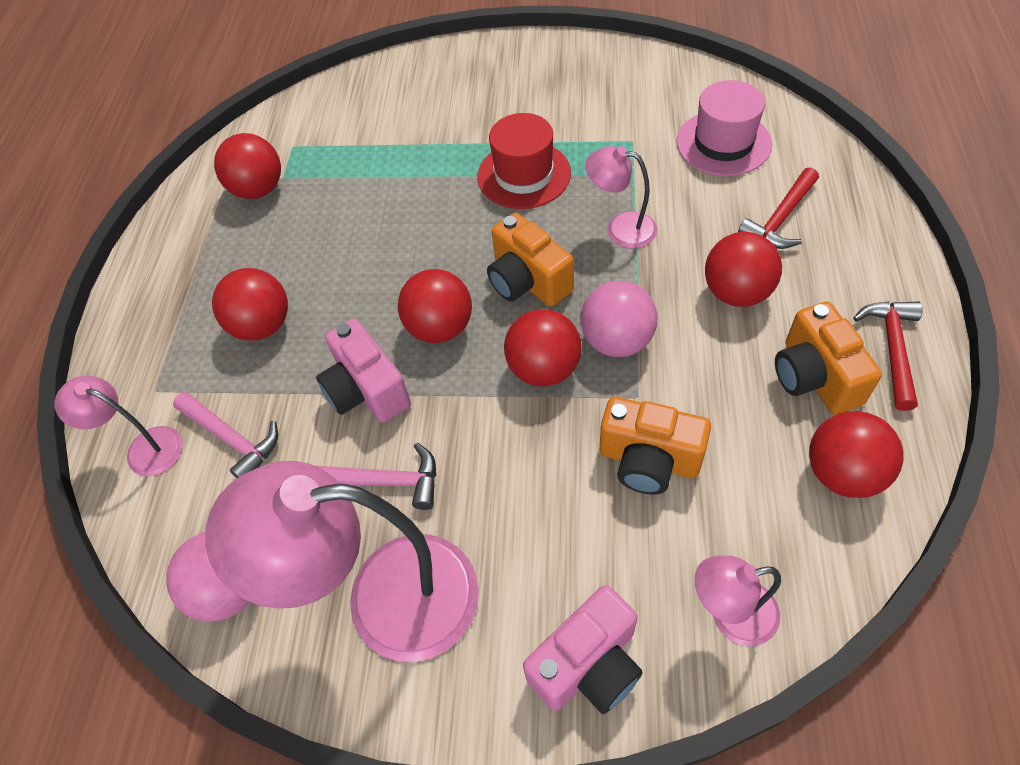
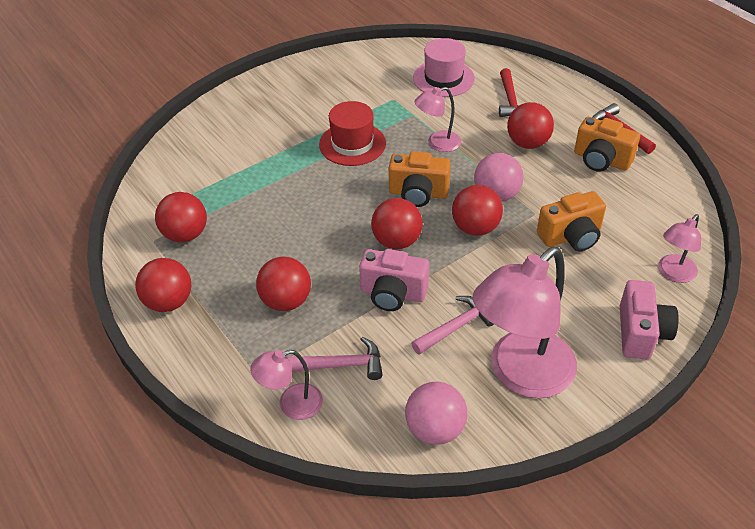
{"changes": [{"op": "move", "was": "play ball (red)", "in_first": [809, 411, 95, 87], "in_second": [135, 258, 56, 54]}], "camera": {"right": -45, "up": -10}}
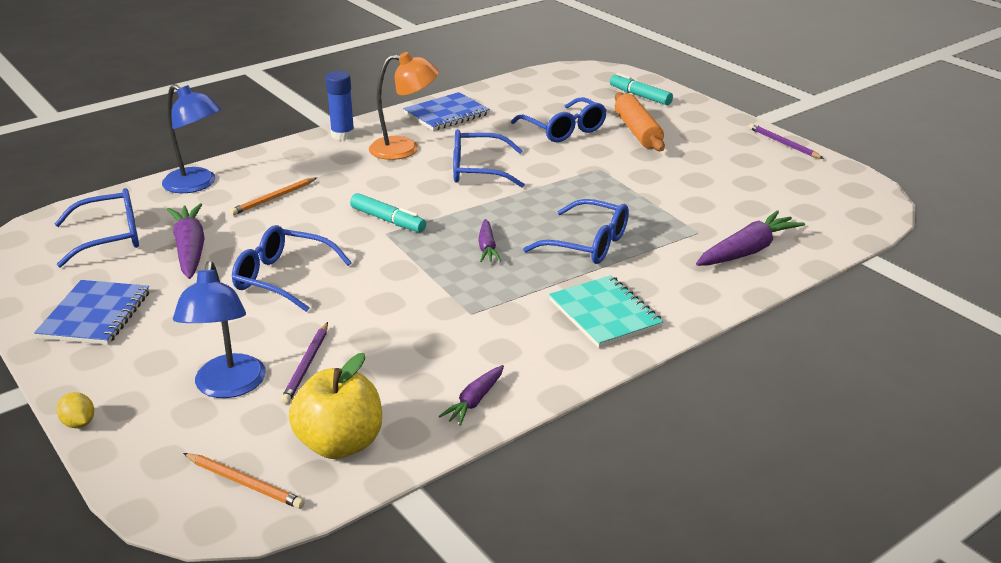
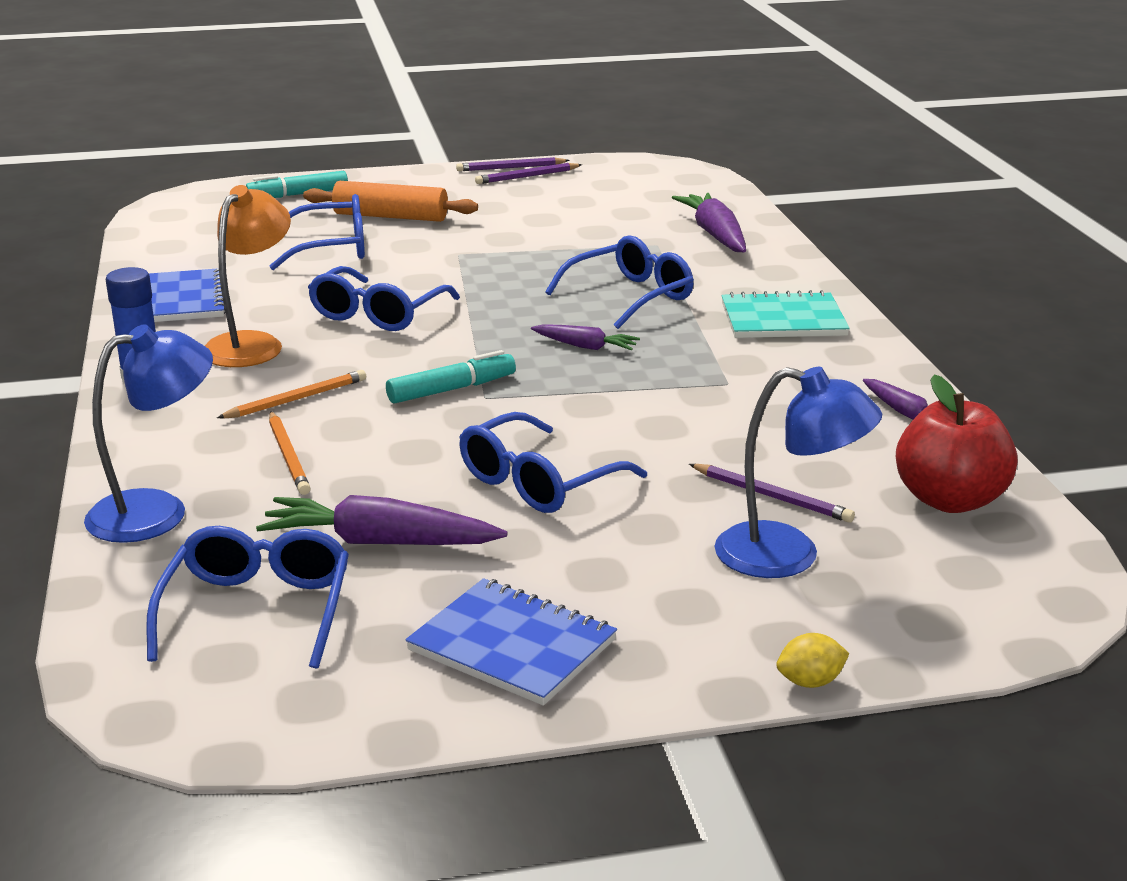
{"changes": [{"op": "insert", "now": "lead pencil (purple)", "in_second": [475, 163, 107, 21]}, {"op": "move", "was": "lead pencil (orange-coloured)", "in_first": [183, 453, 122, 56], "in_second": [217, 370, 149, 49]}, {"op": "recolor", "was": "toy apple (golden)", "now": "toy apple (red)", "in_first": [289, 353, 93, 106], "in_second": [896, 374, 122, 139]}], "camera": {"right": -65, "up": -5}}
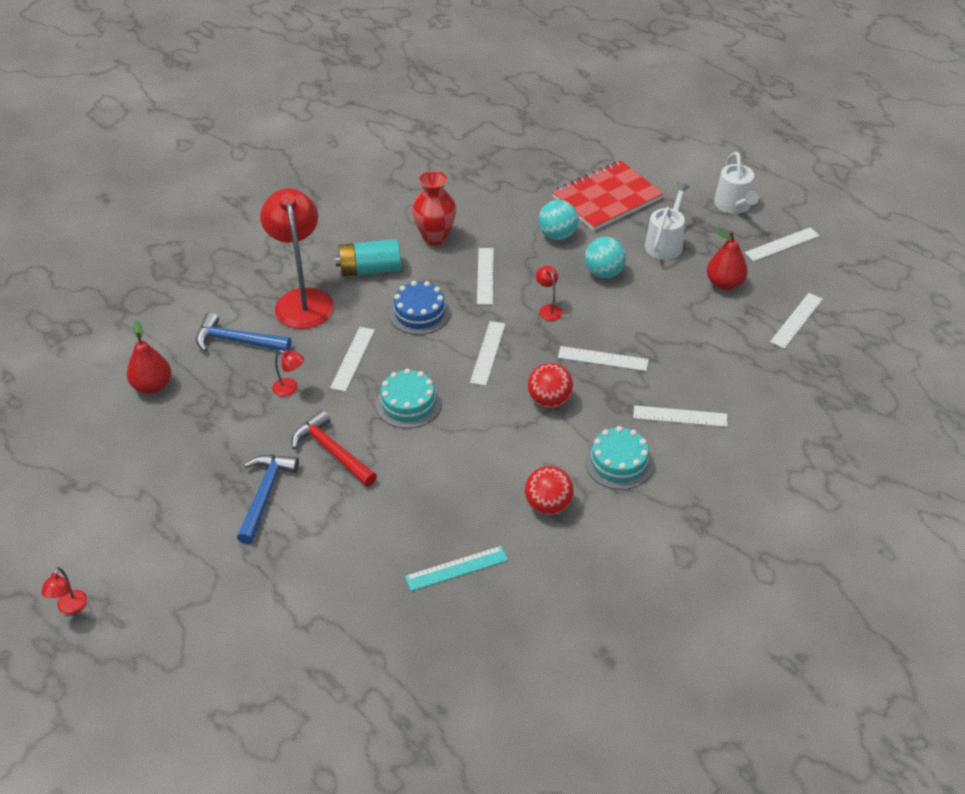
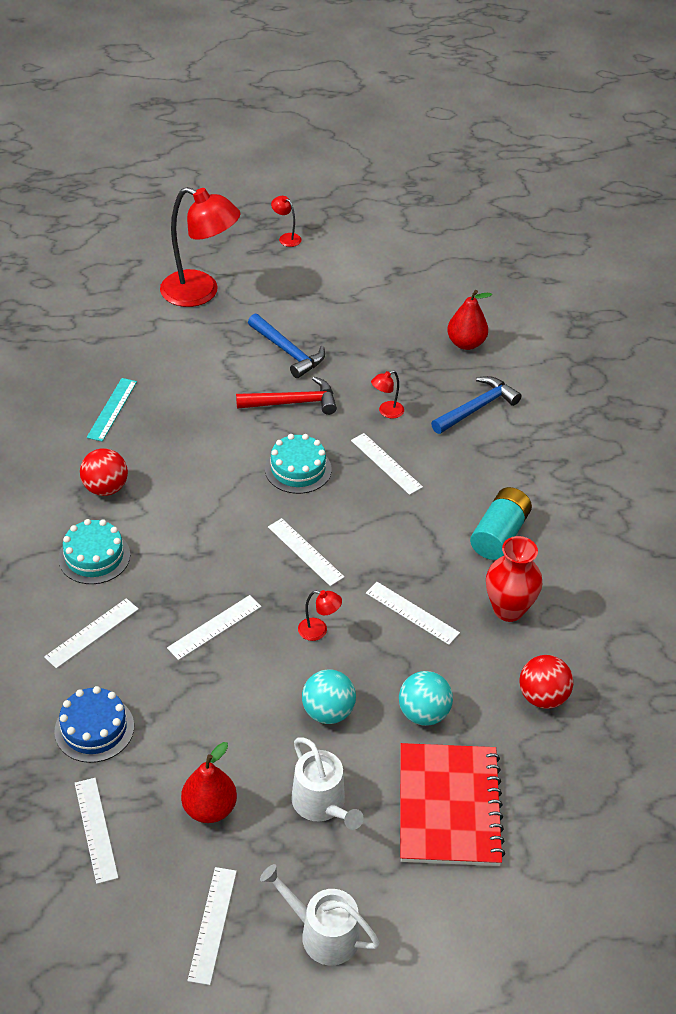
{"changes": [{"op": "move", "was": "lamp (red)", "in_first": [260, 188, 74, 141], "in_second": [160, 187, 80, 120]}, {"op": "move", "was": "layer cake (royal blue)", "in_first": [389, 281, 61, 54], "in_second": [54, 686, 80, 77]}, {"op": "move", "was": "play ball (red)", "in_first": [528, 363, 45, 45], "in_second": [519, 655, 54, 54]}], "camera": {"right": 125, "up": 0}}
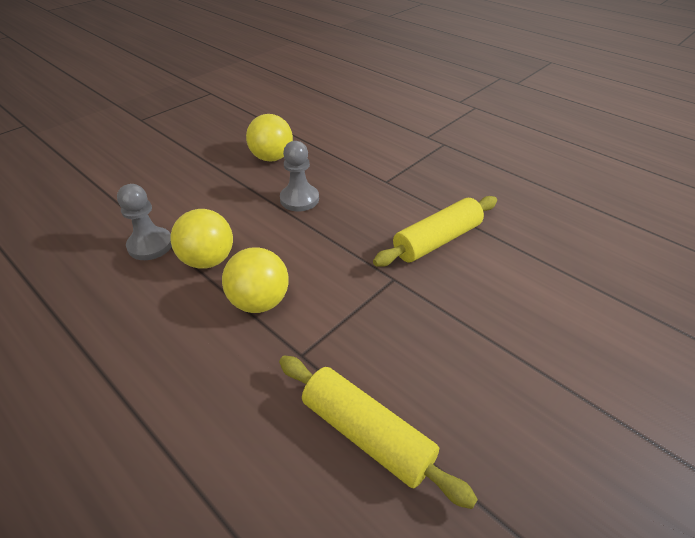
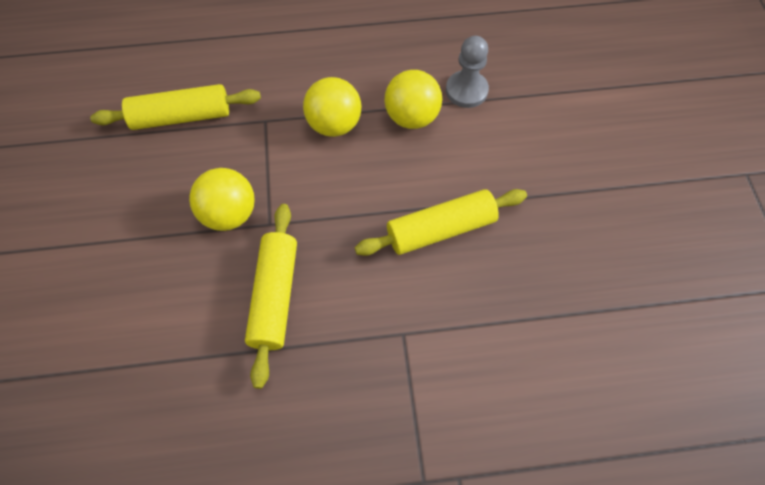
{"changes": [{"op": "move", "was": "play ball (golden)", "in_first": [246, 114, 47, 48], "in_second": [189, 168, 65, 63]}, {"op": "replace", "was": "chess pawn (gray)", "now": "pastry roller (golden)", "in_first": [280, 141, 39, 70], "in_second": [355, 189, 172, 67]}], "camera": {"right": 130, "up": 20}}
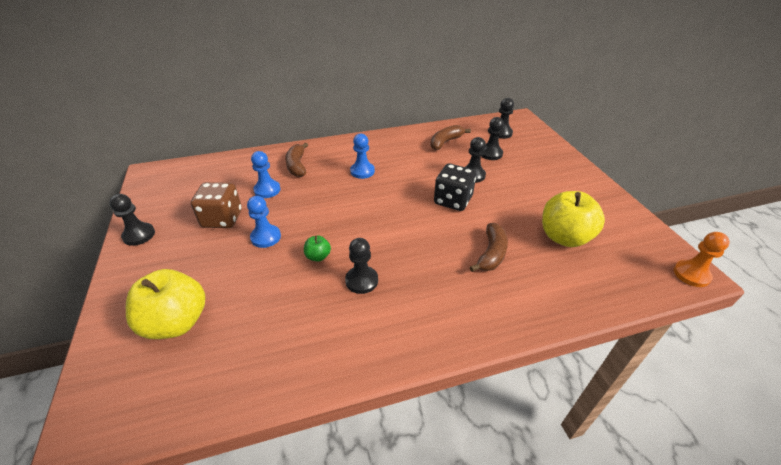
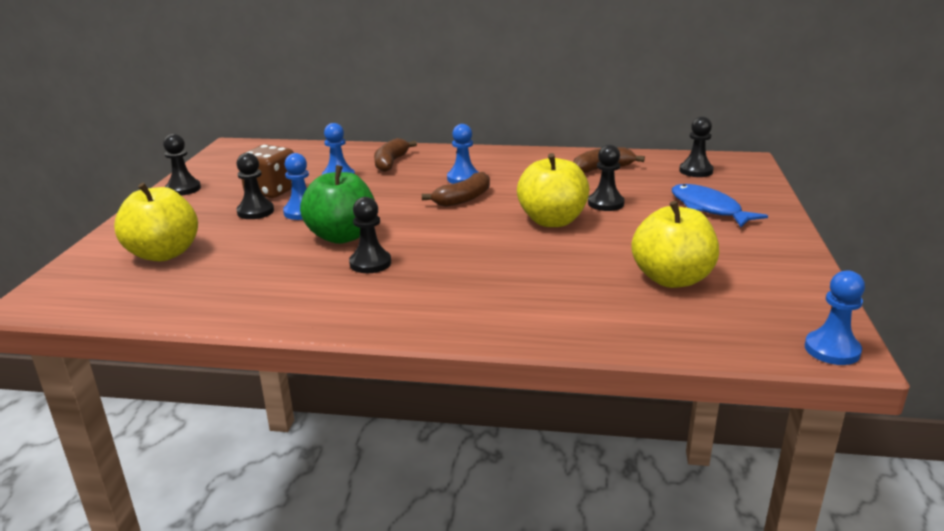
{"changes": [{"op": "insert", "now": "fish (royal blue)", "in_second": [672, 184, 96, 43]}, {"op": "move", "was": "banana fruit (brown)", "in_first": [470, 223, 38, 49], "in_second": [422, 172, 68, 35]}, {"op": "move", "was": "chess pawn (ebony)", "in_first": [481, 117, 23, 43], "in_second": [236, 153, 38, 66]}, {"op": "replace", "was": "game die (ebony)", "now": "toy apple (golden)", "in_first": [434, 164, 42, 47], "in_second": [517, 153, 73, 74]}, {"op": "recolor", "was": "chess pawn (orange-coloured)", "now": "chess pawn (royal blue)", "in_first": [673, 232, 57, 55], "in_second": [805, 270, 60, 95]}, {"op": "resize", "was": "toy apple (green)", "in_first": [304, 235, 27, 27], "in_second": [300, 165, 75, 79], "ratio": 2.21}], "camera": {"right": 25, "up": -15}}
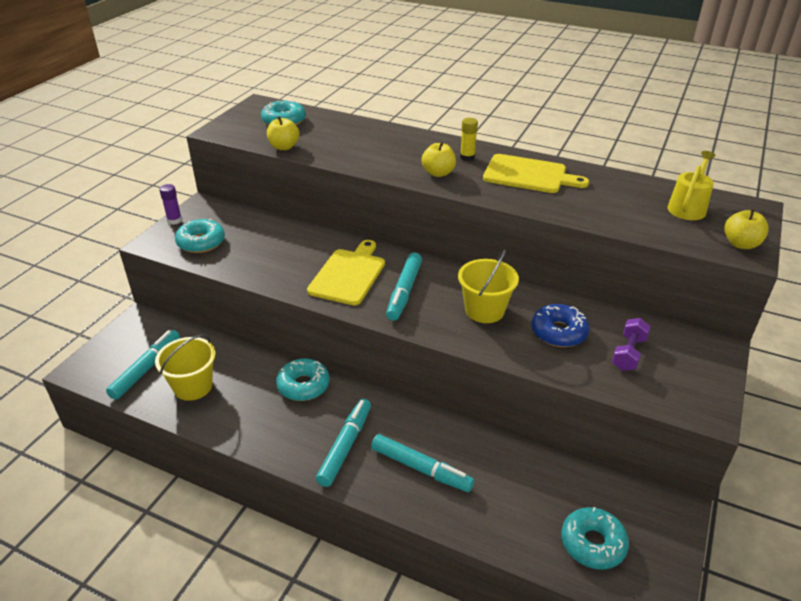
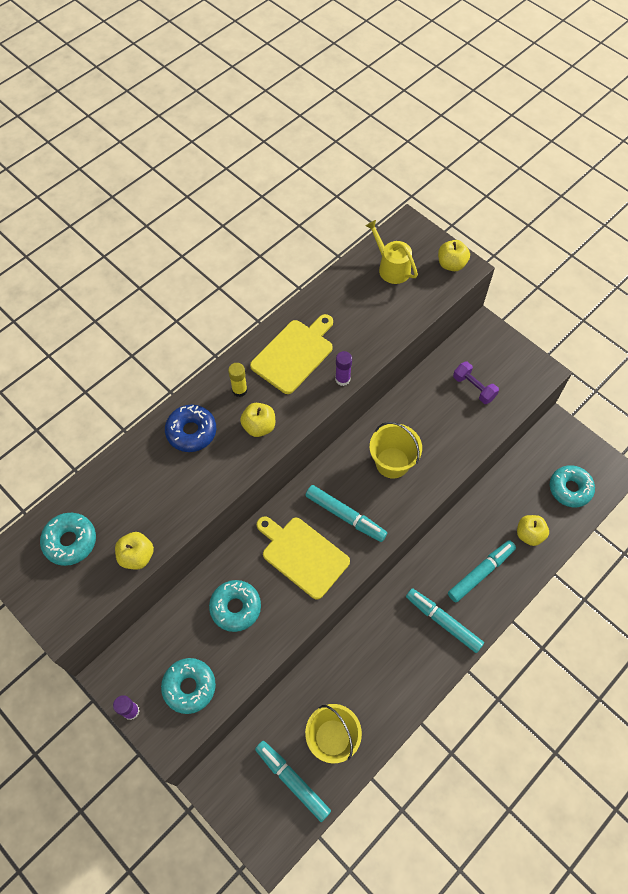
{"changes": [{"op": "insert", "now": "stick of glue (purple)", "in_second": [335, 351, 17, 35]}, {"op": "insert", "now": "toy apple (golden)", "in_second": [517, 515, 32, 31]}, {"op": "move", "was": "donut (turquoise)", "in_first": [276, 359, 54, 42], "in_second": [209, 580, 52, 52]}, {"op": "move", "was": "donut (royal blue)", "in_first": [531, 304, 58, 43], "in_second": [165, 405, 51, 47]}], "camera": {"right": -70, "up": 25}}
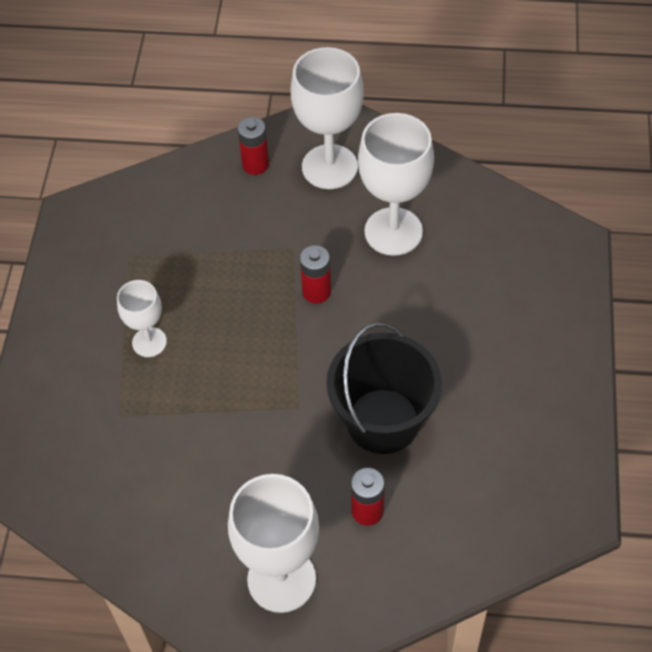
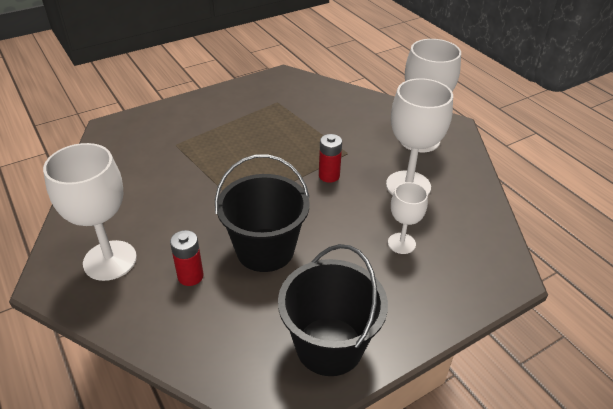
{"changes": [{"op": "delete", "was": "power cell (red)", "in_first": [238, 117, 31, 58]}, {"op": "insert", "now": "sand bucket (ebony)", "in_second": [278, 244, 110, 132]}, {"op": "move", "was": "chalice (white)", "in_first": [117, 280, 50, 77], "in_second": [388, 182, 40, 72]}], "camera": {"right": 50, "up": -15}}
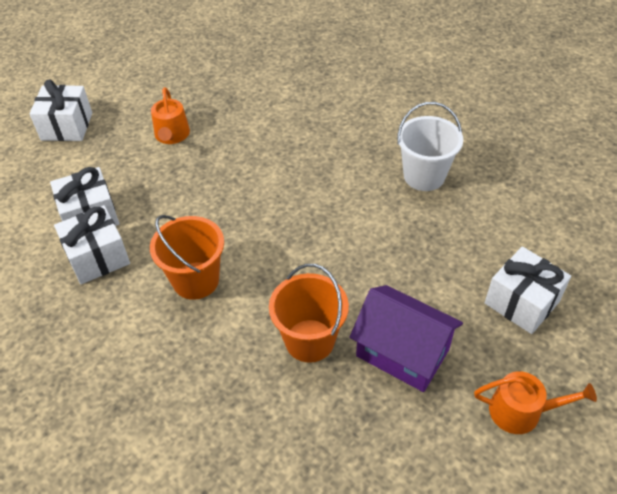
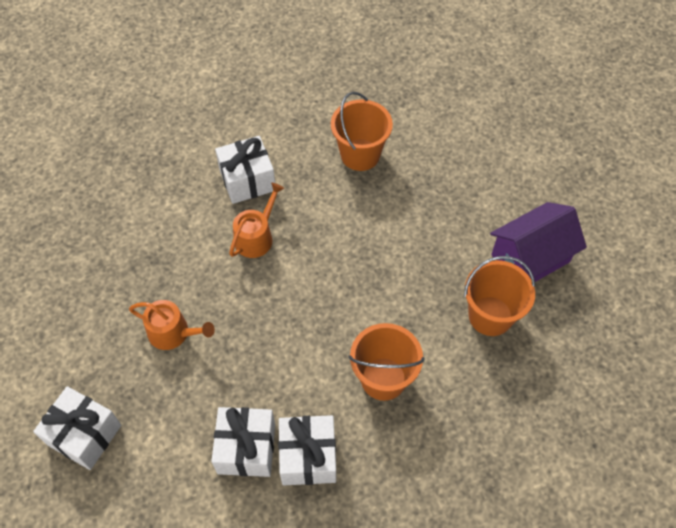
{"changes": [{"op": "move", "was": "sprinkling can (orange-coloured)", "in_first": [474, 371, 123, 63], "in_second": [229, 183, 55, 75]}, {"op": "move", "was": "gift (white)", "in_first": [485, 246, 86, 88], "in_second": [215, 136, 60, 68]}, {"op": "recolor", "was": "sand bucket (white)", "now": "sand bucket (orange-coloured)", "in_first": [397, 102, 66, 89], "in_second": [331, 92, 62, 79]}], "camera": {"right": -65, "up": 10}}
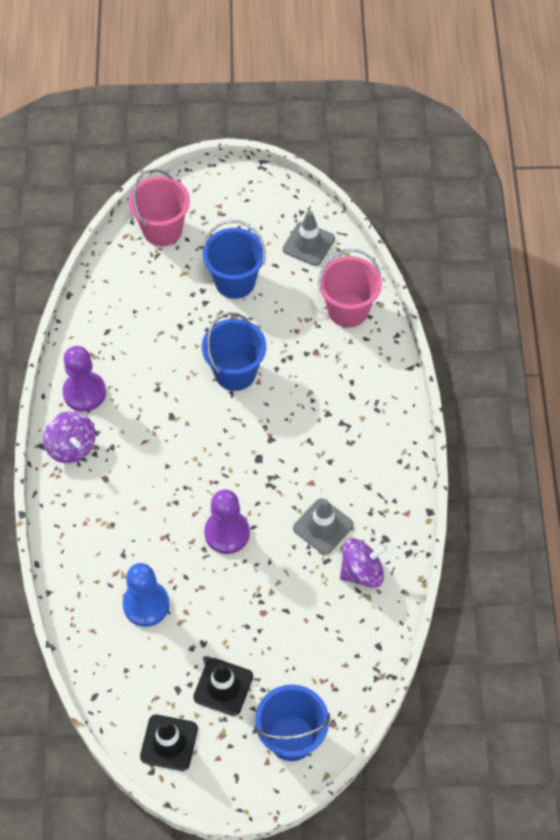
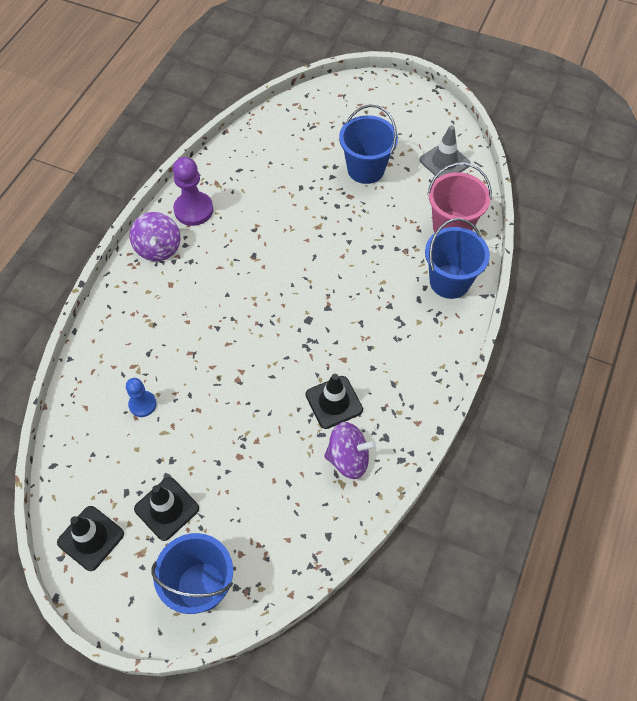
{"changes": [{"op": "delete", "was": "sand bucket (rose-pink)", "in_first": [129, 169, 61, 77]}, {"op": "delete", "was": "chess pawn (purple)", "in_first": [204, 489, 46, 65]}, {"op": "move", "was": "sand bucket (royal blue)", "in_first": [202, 312, 64, 79], "in_second": [425, 218, 65, 81]}, {"op": "recolor", "was": "safety cone (gray)", "now": "safety cone (ebony)", "in_first": [293, 498, 61, 57], "in_second": [306, 374, 57, 55]}, {"op": "resize", "was": "chess pawn (royal blue)", "in_first": [123, 563, 47, 64], "in_second": [126, 378, 31, 39], "ratio": 0.61}], "camera": {"right": 25, "up": 0}}
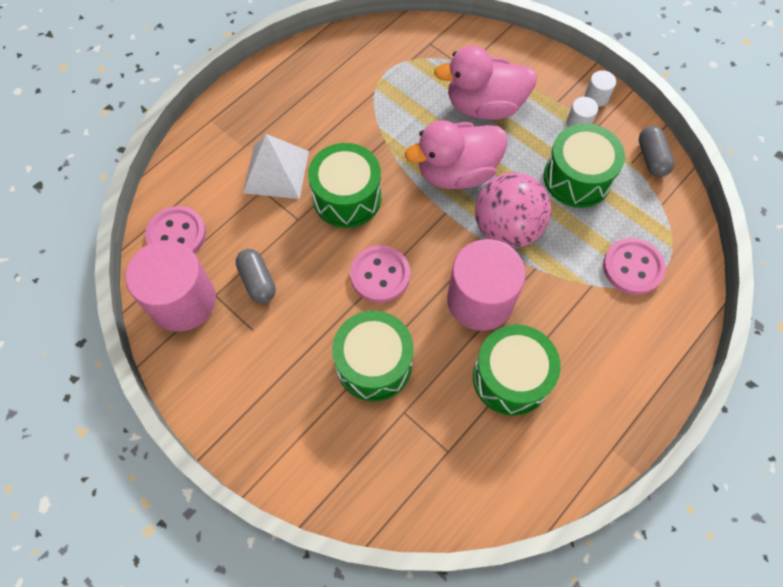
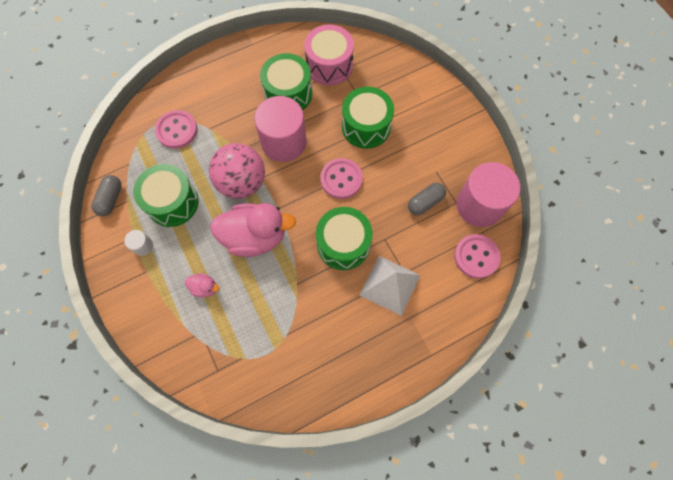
{"changes": [{"op": "delete", "was": "solid cylinder (white)", "in_first": [585, 70, 31, 37]}, {"op": "insert", "now": "toy drum (rose-pink)", "in_second": [304, 24, 50, 61]}, {"op": "rotate", "was": "pill shape (gray)", "in_first": [236, 249, 40, 55], "in_second": [408, 183, 38, 32], "clockwise": 60}, {"op": "resize", "was": "rubber duck (rose-pink)", "in_first": [434, 46, 103, 74], "in_second": [185, 273, 35, 25], "ratio": 0.44}], "camera": {"right": -160, "up": 5}}
